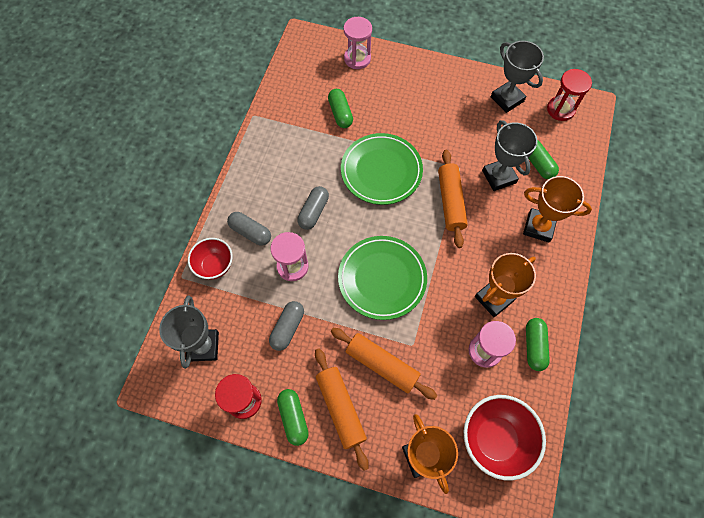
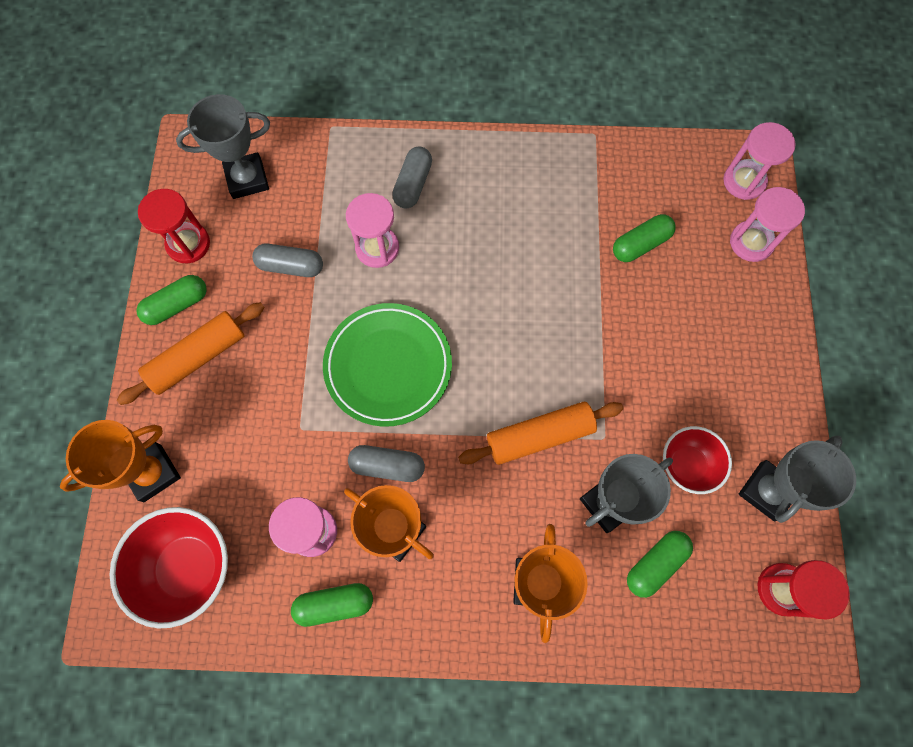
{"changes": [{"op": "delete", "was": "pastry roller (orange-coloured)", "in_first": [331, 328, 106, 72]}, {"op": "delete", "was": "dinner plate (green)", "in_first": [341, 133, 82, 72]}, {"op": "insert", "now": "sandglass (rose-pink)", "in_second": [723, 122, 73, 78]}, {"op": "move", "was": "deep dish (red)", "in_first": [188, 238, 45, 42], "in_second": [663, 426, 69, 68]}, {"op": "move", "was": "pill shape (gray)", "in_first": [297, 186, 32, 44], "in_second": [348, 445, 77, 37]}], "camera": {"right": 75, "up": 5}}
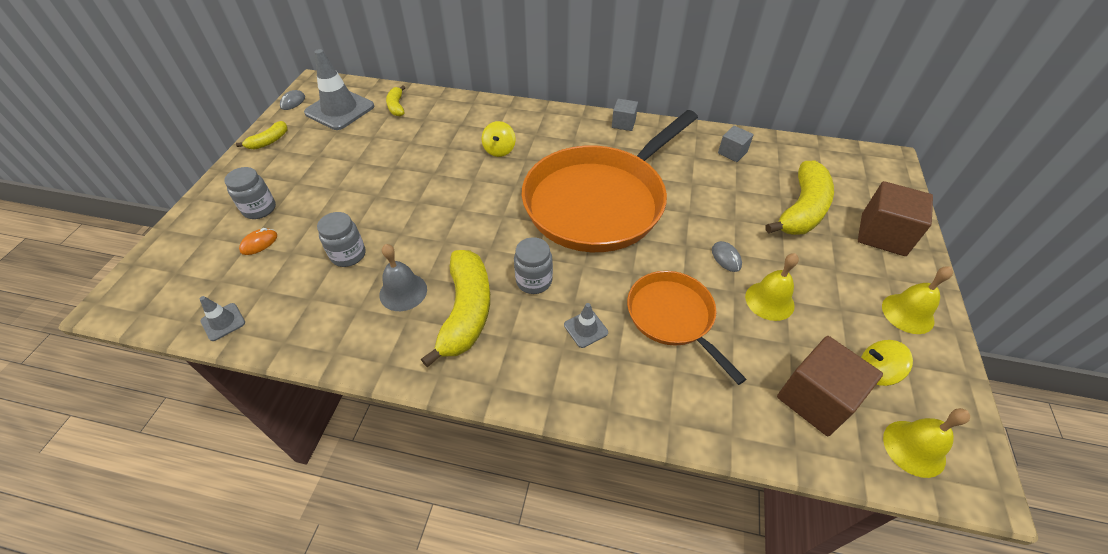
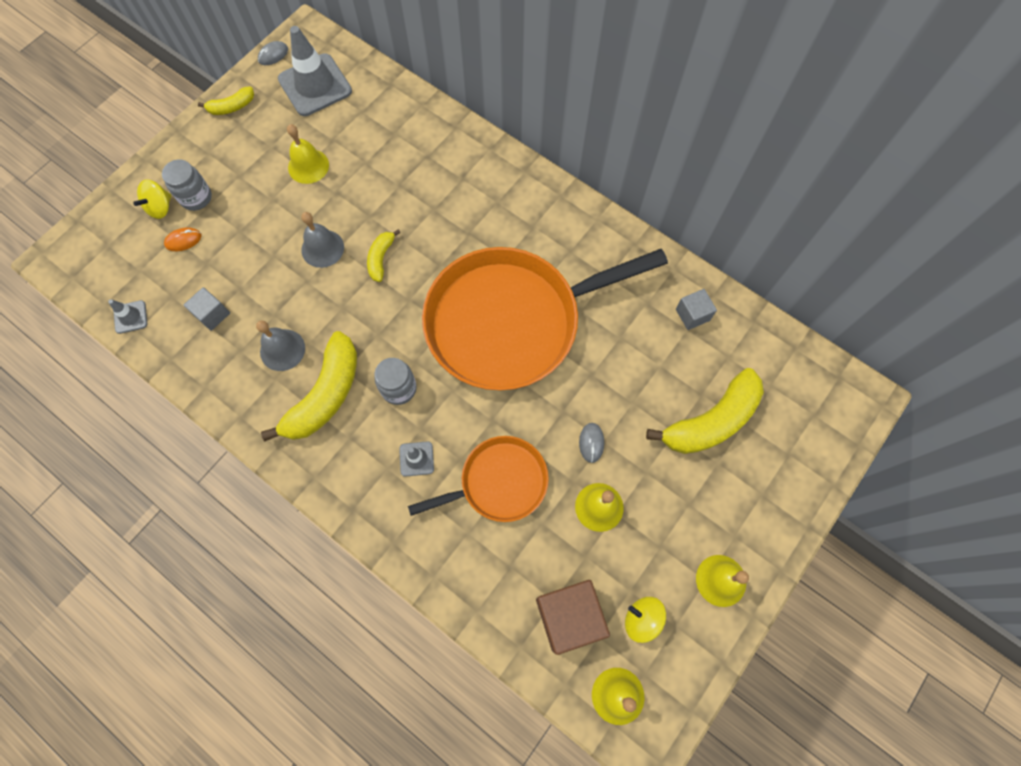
{"changes": [{"op": "delete", "was": "preserve jar (gray)", "in_first": [317, 212, 49, 55]}, {"op": "delete", "was": "block (brown)", "in_first": [858, 181, 75, 75]}, {"op": "insert", "now": "school bell (golden)", "in_second": [287, 124, 42, 60]}, {"op": "insert", "now": "school bell (gray)", "in_second": [301, 212, 43, 56]}, {"op": "move", "was": "banana fruit (golden)", "in_first": [386, 85, 19, 31], "in_second": [367, 229, 34, 53]}, {"op": "move", "was": "whirligig (golden)", "in_first": [482, 121, 34, 36], "in_second": [133, 179, 38, 40]}, {"op": "move", "was": "block (gray)", "in_first": [612, 99, 26, 32], "in_second": [183, 287, 47, 44]}, {"op": "rotate", "was": "frying pan (orange-coloured)", "in_first": [627, 271, 120, 114], "in_second": [408, 436, 141, 86], "clockwise": 75}], "camera": {"right": 25, "up": 20}}
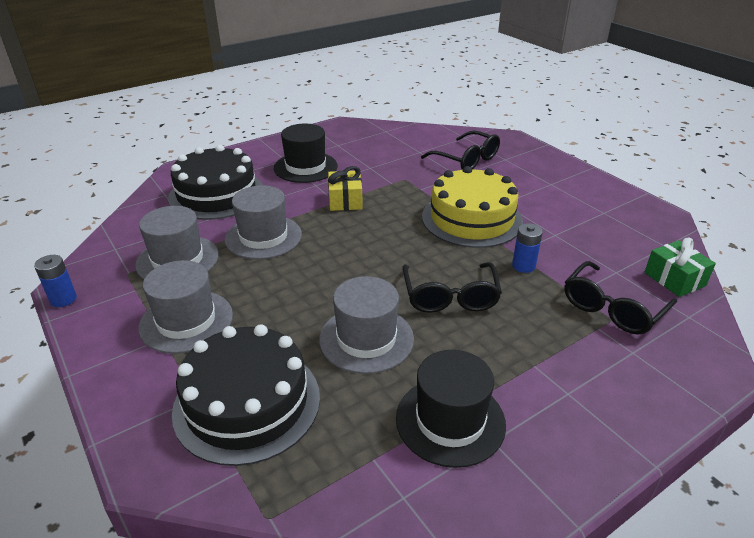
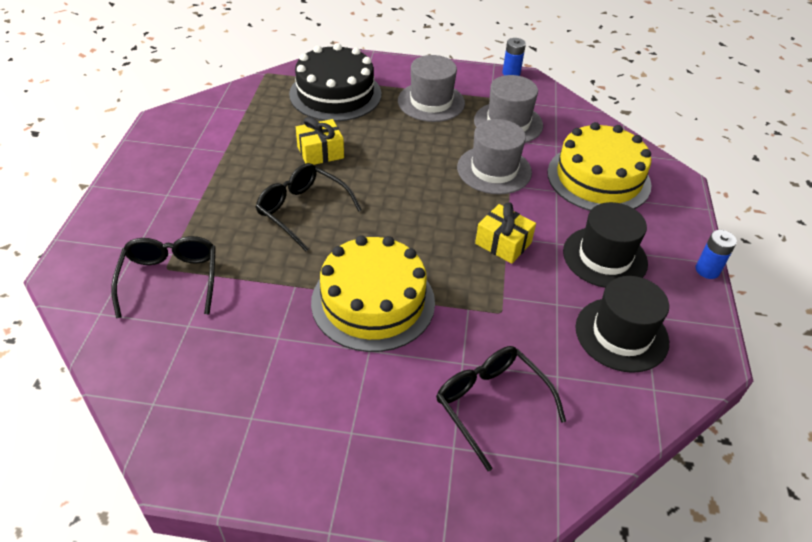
{"changes": [{"op": "delete", "was": "gift (green)", "in_first": [644, 238, 72, 59]}, {"op": "move", "was": "hat (ebony)", "in_first": [396, 350, 110, 118], "in_second": [575, 276, 94, 97]}, {"op": "move", "was": "power cell (royal blue)", "in_first": [512, 223, 31, 50], "in_second": [696, 230, 41, 49]}, {"op": "replace", "was": "hat (gray)", "now": "gift (golden)", "in_first": [319, 276, 95, 98], "in_second": [296, 117, 48, 48]}, {"op": "recolor", "was": "layer cake (ebony)", "now": "layer cake (golden)", "in_first": [168, 145, 95, 75], "in_second": [547, 122, 105, 89]}, {"op": "rotate", "was": "spectacles (ebony)", "in_first": [421, 131, 79, 39], "in_second": [436, 346, 130, 125], "clockwise": 60}], "camera": {"right": 130, "up": 10}}
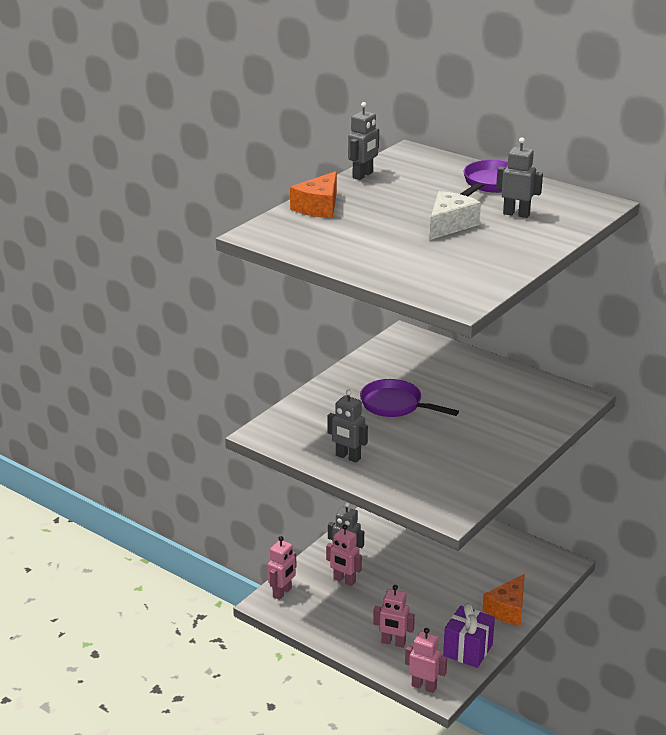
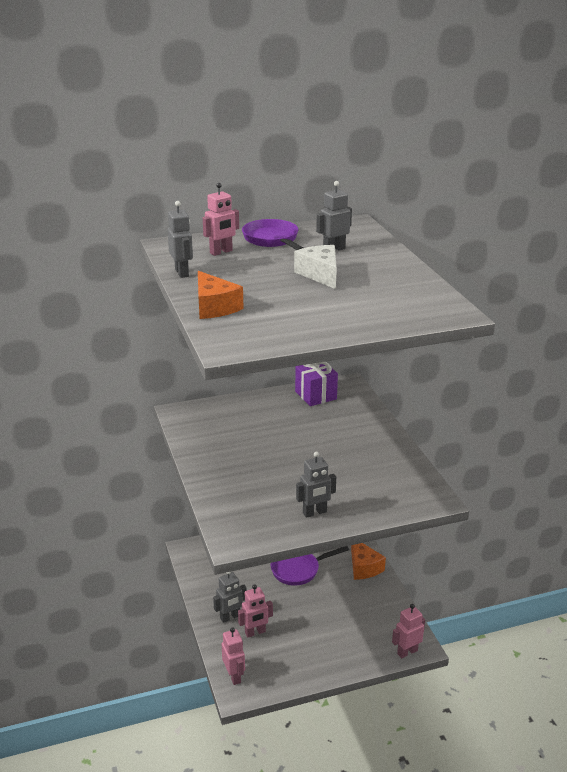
{"changes": [{"op": "move", "was": "frying pan (purple)", "in_first": [360, 379, 99, 38], "in_second": [270, 546, 79, 40]}, {"op": "move", "was": "toy robot (rose-pink)", "in_first": [373, 585, 42, 63], "in_second": [203, 183, 36, 73]}, {"op": "move", "was": "gift (purple)", "in_first": [443, 603, 52, 65], "in_second": [295, 362, 43, 44]}], "camera": {"right": -55, "up": 0}}
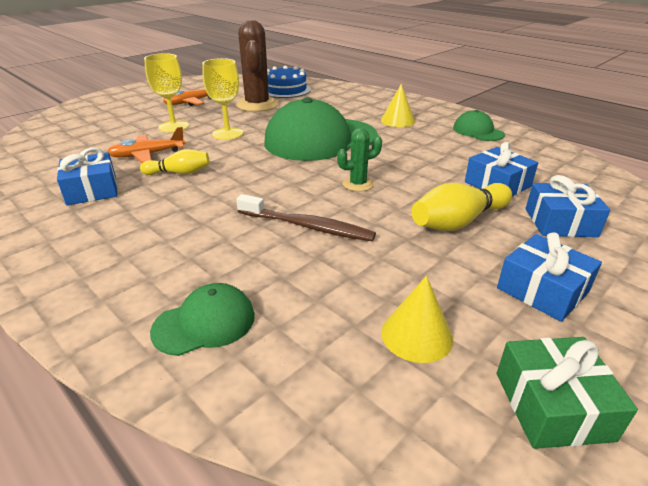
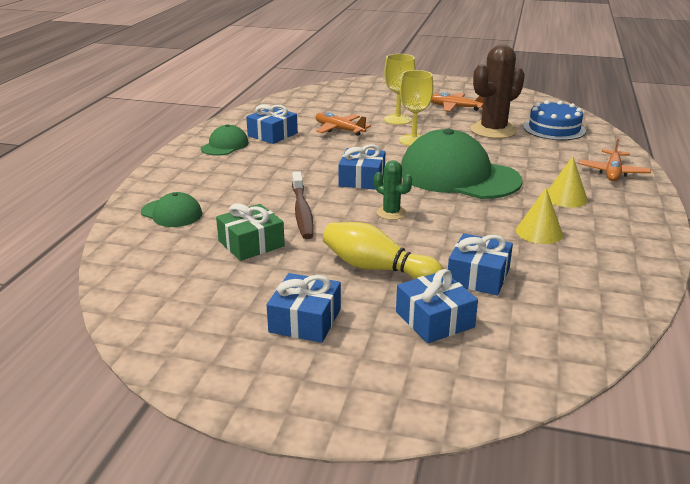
{"changes": [{"op": "delete", "was": "skittle (golden)", "in_first": [140, 149, 70, 26]}, {"op": "insert", "now": "gift (royal blue)", "in_second": [338, 144, 47, 46]}, {"op": "insert", "now": "plane (orange-coloured)", "in_second": [578, 137, 73, 45]}, {"op": "move", "was": "cone shape (golden)", "in_first": [381, 276, 72, 87], "in_second": [516, 188, 47, 56]}, {"op": "move", "was": "cap (green)", "in_first": [453, 110, 52, 31], "in_second": [201, 124, 48, 32]}, {"op": "move", "was": "gift (green)", "in_first": [497, 337, 141, 112], "in_second": [216, 203, 69, 58]}], "camera": {"right": 60, "up": -5}}
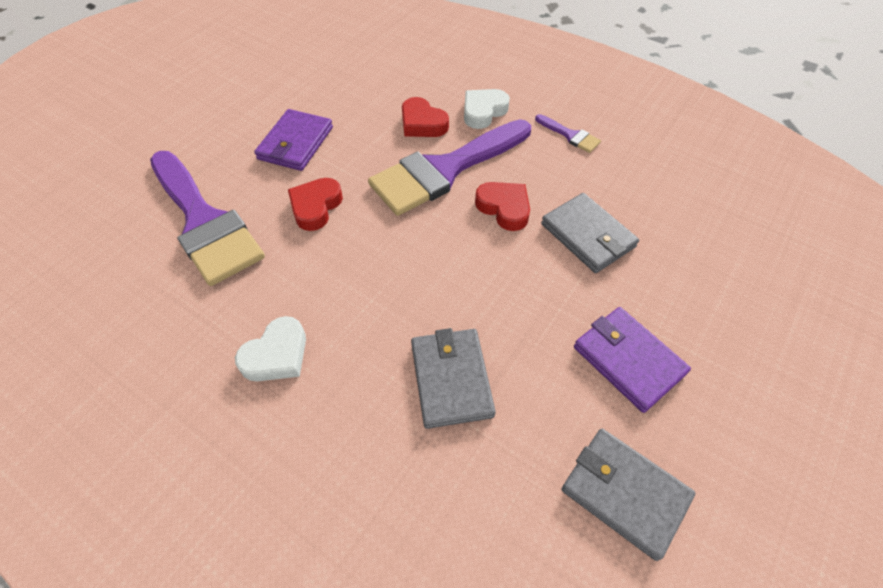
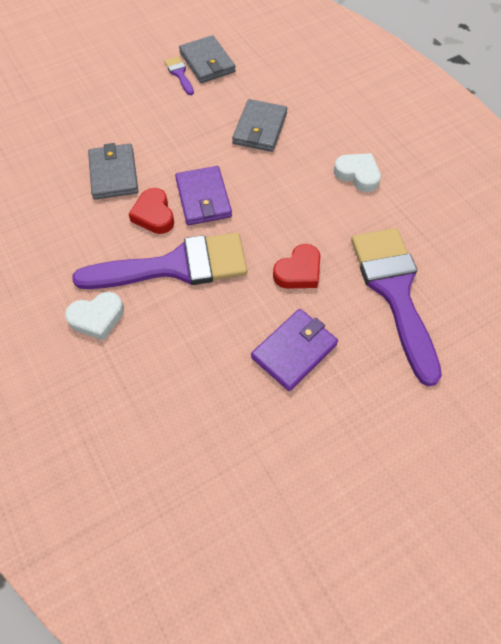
{"changes": [{"op": "delete", "was": "heart (red)", "in_first": [402, 97, 47, 40]}, {"op": "move", "was": "paint brush (purple)", "in_first": [535, 114, 66, 39], "in_second": [164, 56, 30, 39]}, {"op": "move", "was": "wallet (purple)", "in_first": [574, 307, 117, 106], "in_second": [175, 166, 57, 59]}, {"op": "rotate", "was": "heart (white)", "in_first": [235, 316, 71, 65], "in_second": [334, 153, 47, 39], "clockwise": 60}], "camera": {"right": -155, "up": 5}}
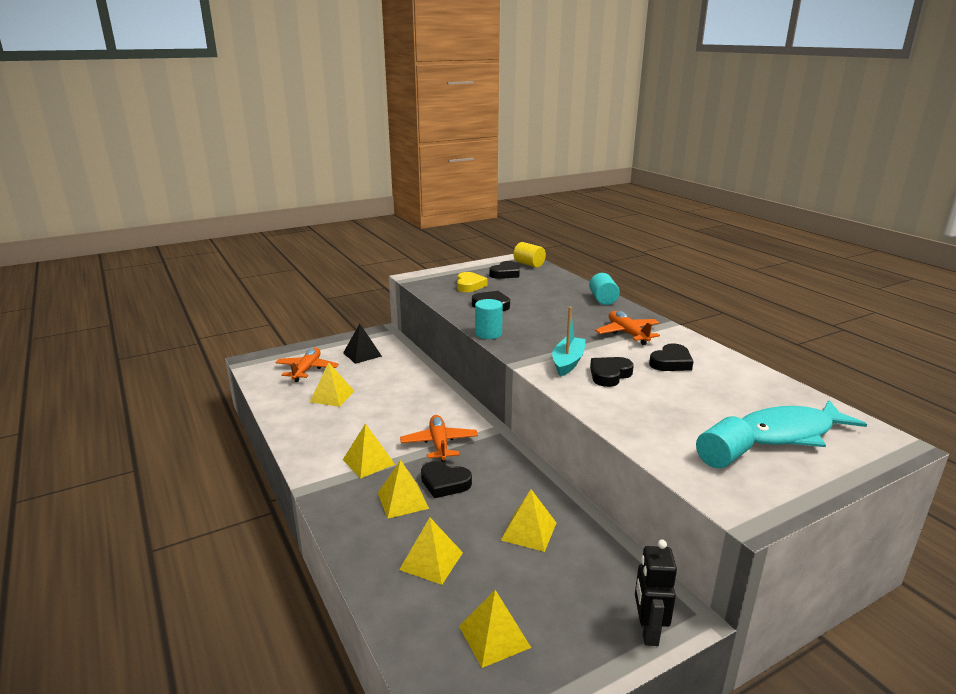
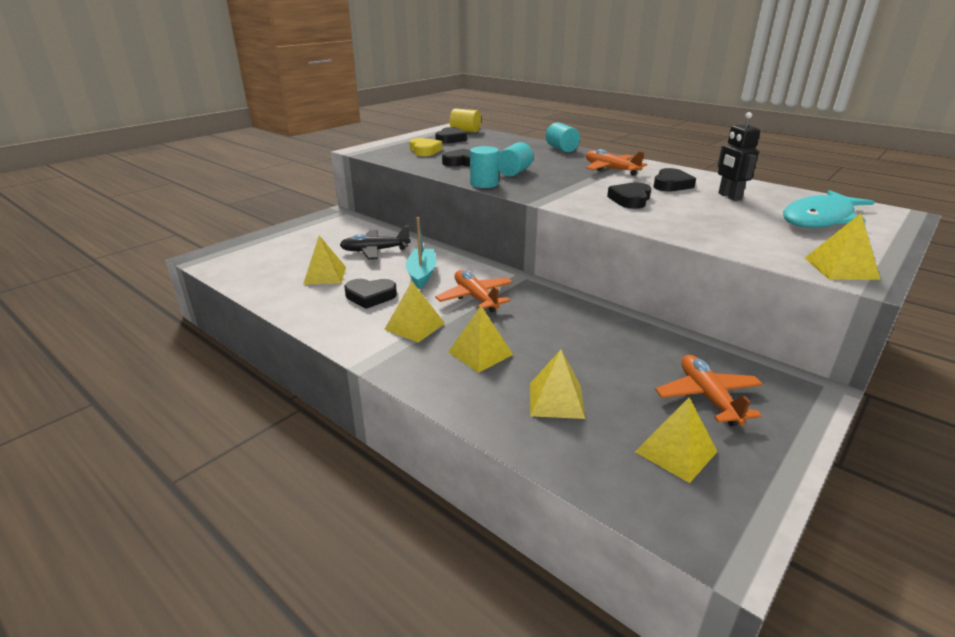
{"changes": [{"op": "delete", "was": "pyramid (ebony)", "in_first": [343, 324, 39, 40]}, {"op": "insert", "now": "plane (ebony)", "in_second": [340, 226, 71, 34]}, {"op": "move", "was": "plane (orange-coloured)", "in_first": [275, 348, 64, 34], "in_second": [655, 355, 108, 71]}, {"op": "move", "was": "heart (ebony)", "in_first": [421, 461, 51, 37], "in_second": [345, 279, 52, 30]}, {"op": "move", "was": "pyramid (golden)", "in_first": [501, 489, 55, 63], "in_second": [805, 213, 76, 67]}, {"op": "move", "was": "toy boat (turquoise)", "in_first": [552, 307, 34, 70], "in_second": [406, 217, 30, 72]}, {"op": "move", "was": "toy robot (ebony)", "in_first": [635, 540, 42, 106], "in_second": [717, 112, 44, 89]}, {"op": "move", "was": "solid cylinder (turquoise)", "in_first": [696, 416, 58, 52], "in_second": [499, 142, 34, 35]}], "camera": {"right": -20, "up": 5}}
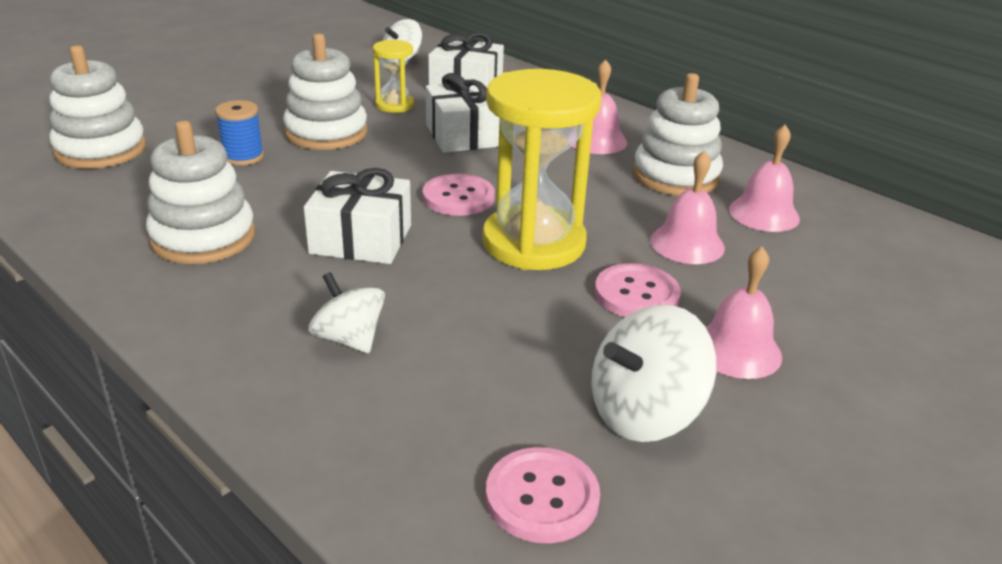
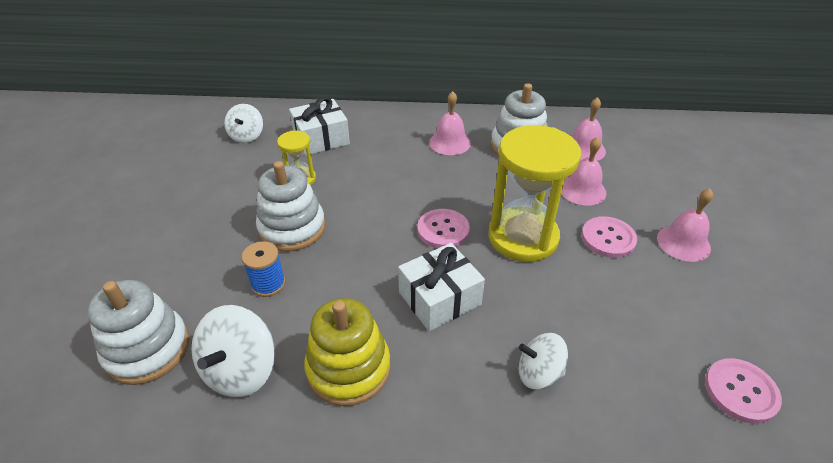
{"changes": [{"op": "delete", "was": "gift (white)", "in_first": [426, 73, 74, 80]}, {"op": "move", "was": "whirligig (white)", "in_first": [591, 305, 126, 137], "in_second": [191, 305, 84, 92]}, {"op": "recolor", "was": "stacking rings (white)", "now": "stacking rings (golden)", "in_first": [146, 121, 109, 143], "in_second": [304, 298, 87, 108]}], "camera": {"right": -40, "up": 10}}
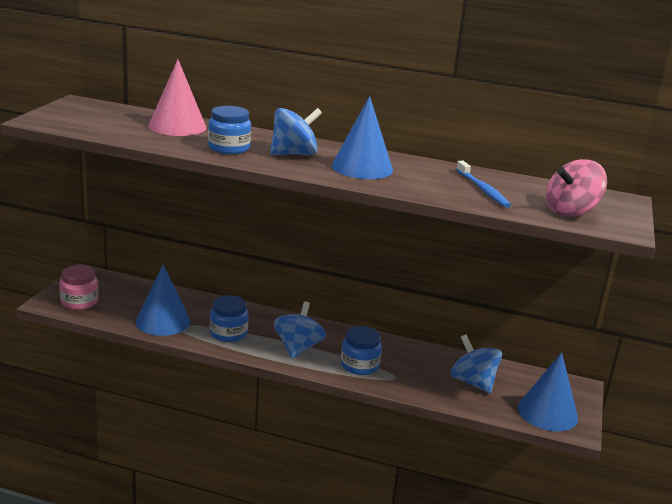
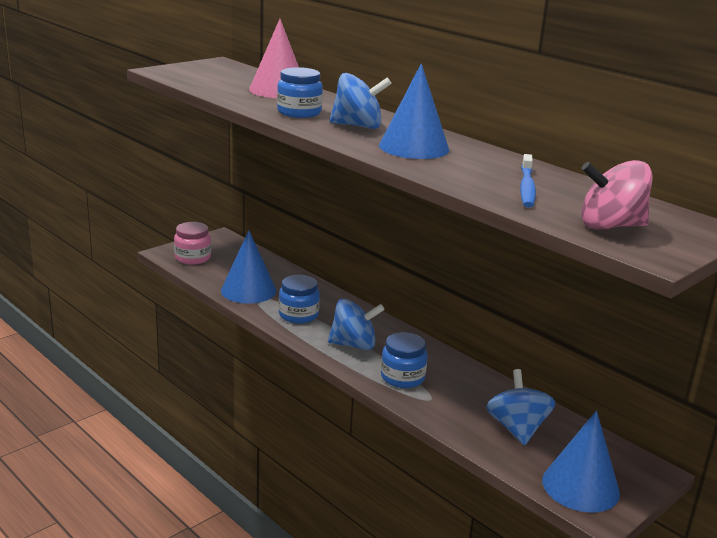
{"changes": [{"op": "rotate", "was": "whirligig (royal blue)", "in_first": [274, 301, 52, 58], "in_second": [328, 299, 57, 51], "clockwise": 45}], "camera": {"right": 30, "up": 0}}
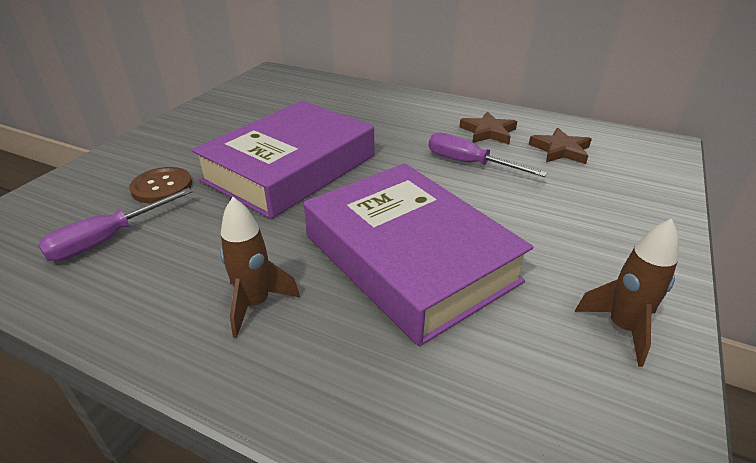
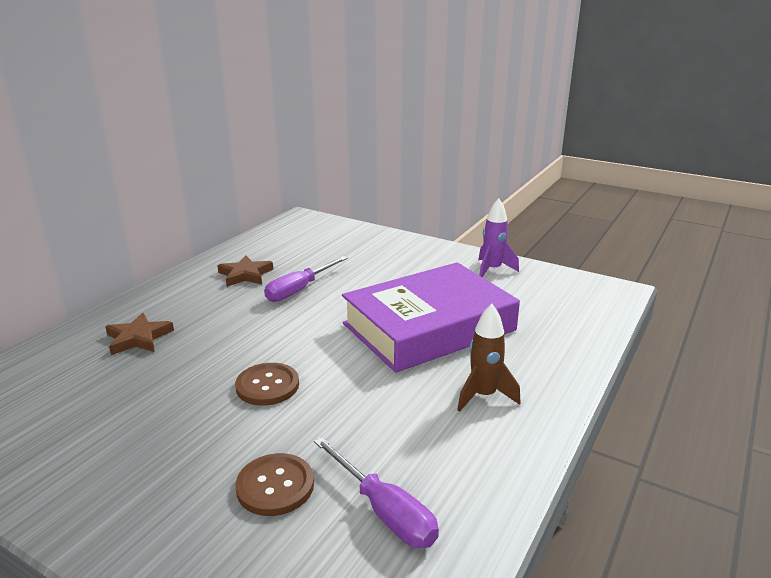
{"changes": [{"op": "move", "was": "star shape (brown)", "in_first": [529, 128, 63, 36], "in_second": [105, 313, 69, 42]}, {"op": "replace", "was": "book (purple)", "now": "button (brown)", "in_first": [192, 101, 182, 118], "in_second": [235, 363, 64, 43]}, {"op": "recolor", "was": "rocket (brown)", "now": "rocket (purple)", "in_first": [575, 219, 104, 148], "in_second": [478, 198, 41, 79]}], "camera": {"right": -85, "up": -10}}
